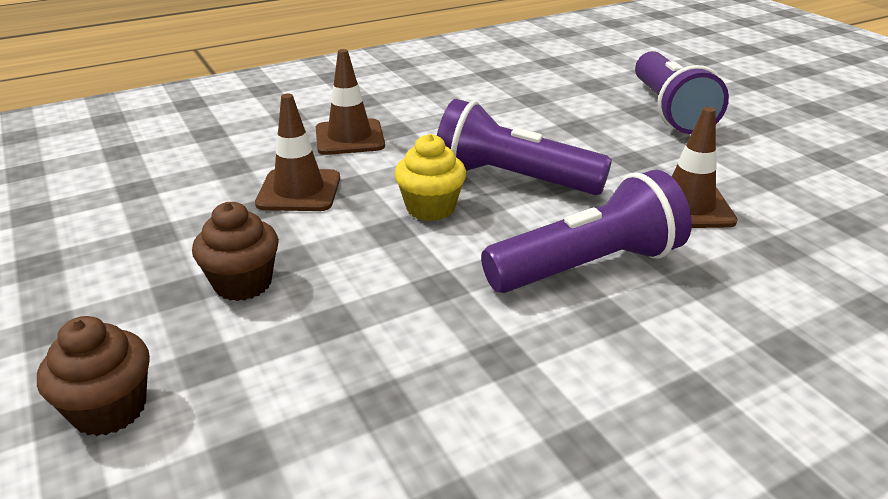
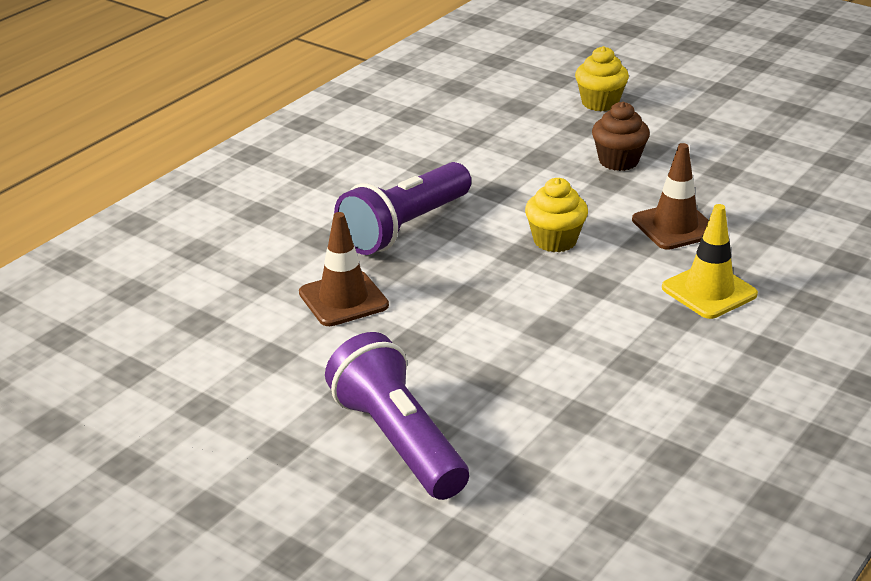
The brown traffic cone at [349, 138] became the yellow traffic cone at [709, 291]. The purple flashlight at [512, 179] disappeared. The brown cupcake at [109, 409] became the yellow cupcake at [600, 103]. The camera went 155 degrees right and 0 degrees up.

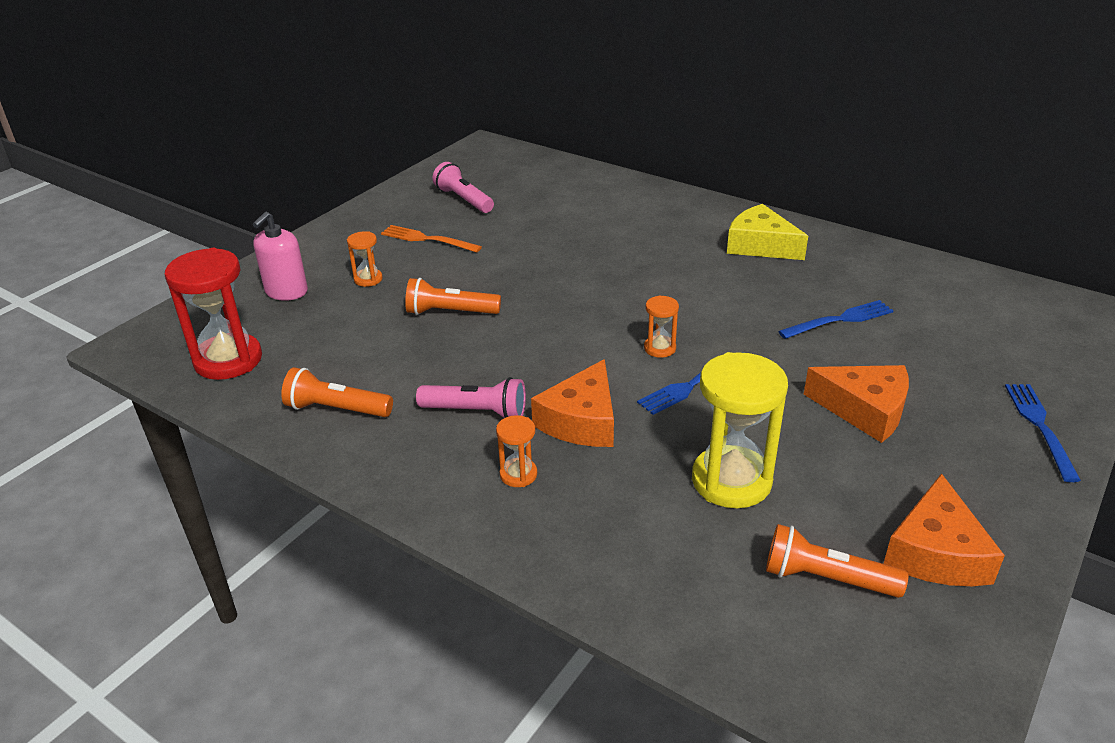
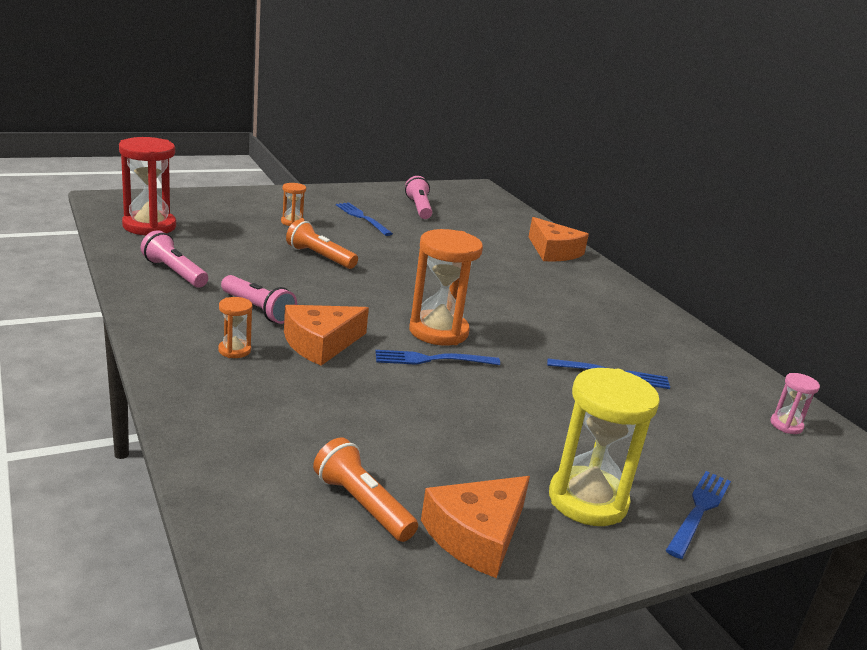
The yellow cheese at [760, 245] disappeared. The pink soap dispenser at [286, 292] disappeared. The orange fork at [426, 239] became the blue fork at [361, 217]. The orange hourglass at [659, 348] changed to 2.08 times the size. The yellow hourglass moved from [731, 481] to [587, 500]. The orange cheese moved from [864, 410] to [553, 251]. The orange flashlight at [336, 409] became the pink flashlight at [174, 272]. The pink hourglass at [786, 425] appeared. The camera went 25 degrees right and 10 degrees down.

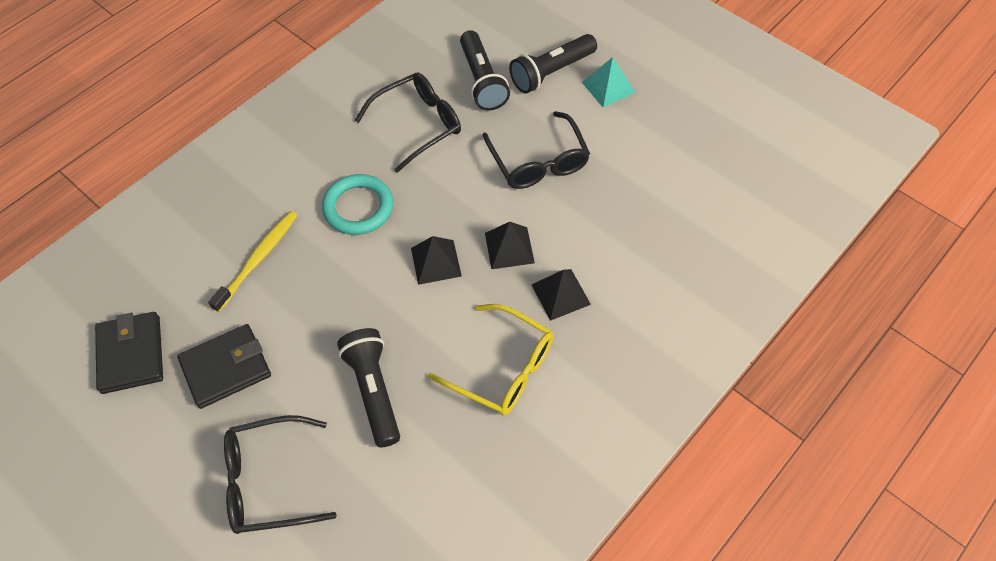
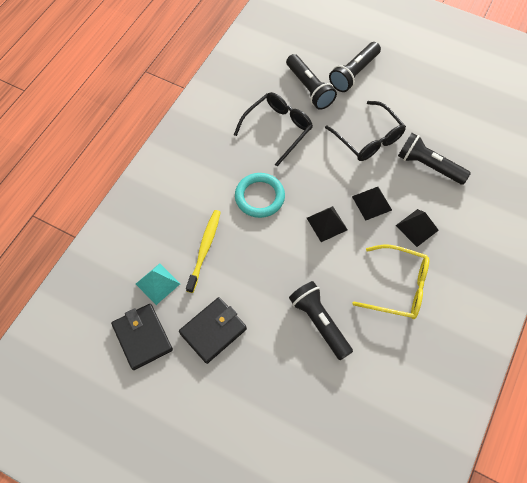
The turquoise pyramid moved from [608, 87] to [157, 283]. The black glasses at [268, 481] disappeared. The black flashlight at [429, 166] appeared. The camera went 15 degrees left and 5 degrees up.

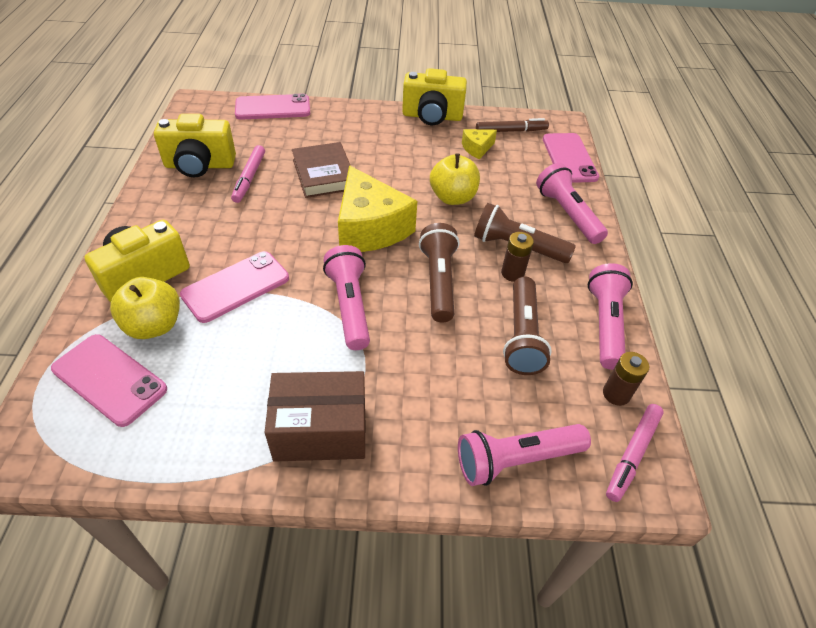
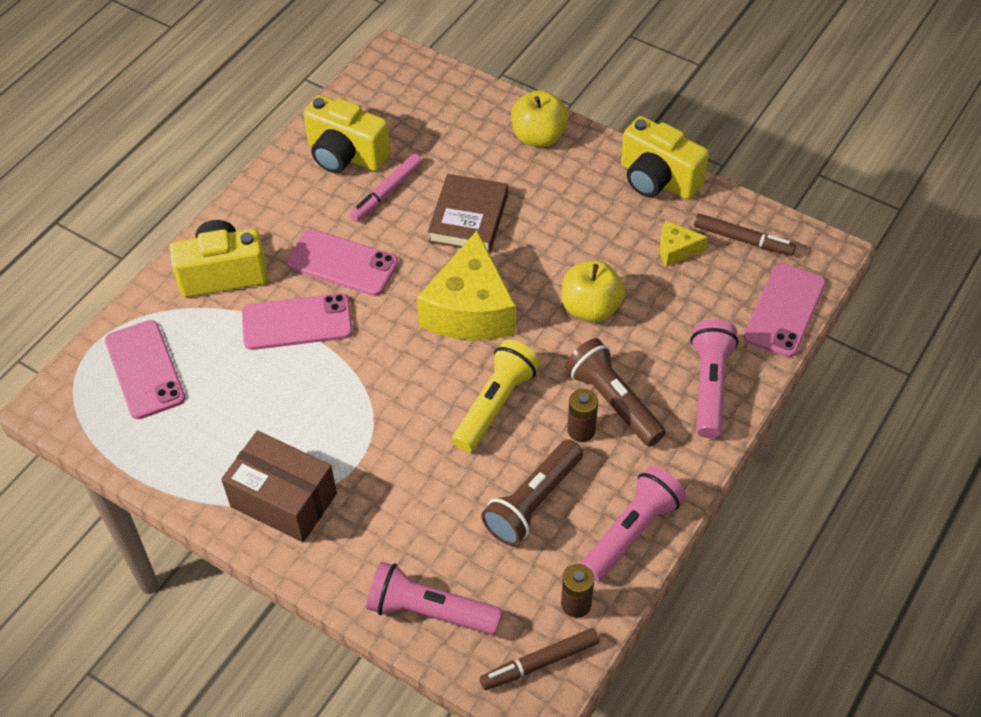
The pink phone moved from [273, 108] to [342, 263]. The brown flashlight at [438, 281] became the yellow flashlight at [495, 404]. The pink flashlight at [349, 306] disappeared. The yellow apple moved from [154, 325] to [538, 137]. The pink marker at [632, 454] became the brown marker at [539, 663]. The camera went 35 degrees right and 5 degrees up.

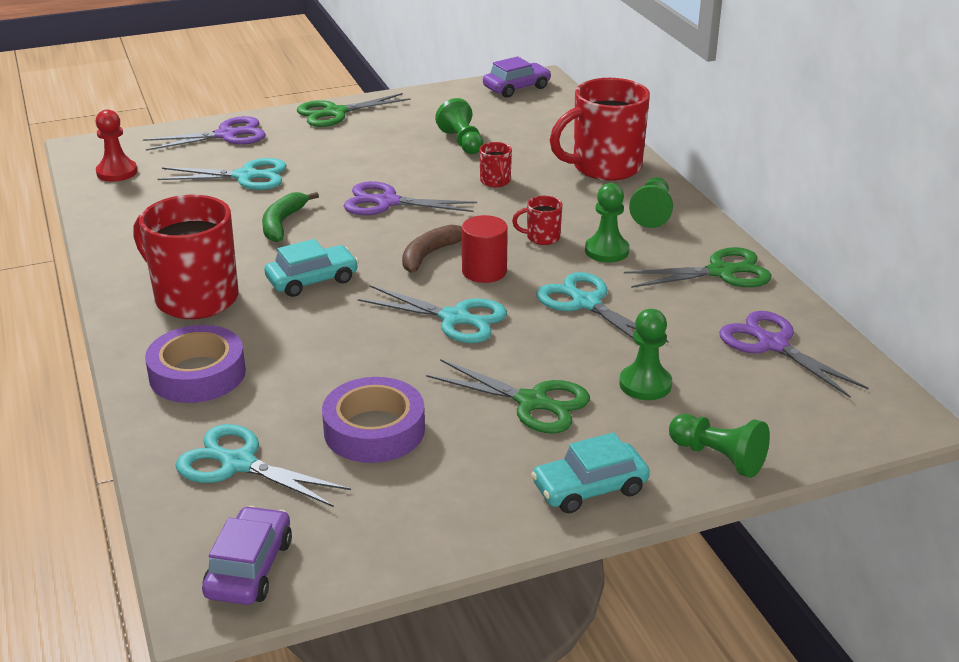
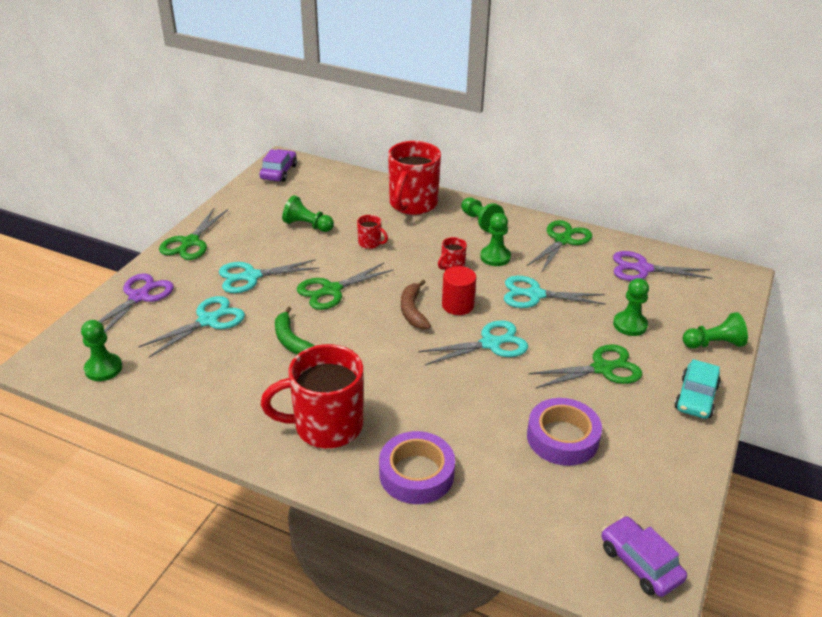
The red pawn at [117, 172] became the green pawn at [103, 368]. The purple scissors at [387, 202] became the green scissors at [331, 290]. The turquoise car at [312, 280] disappeared. The turquoise scissors moved from [238, 464] to [251, 276]. The camera went 45 degrees left and 5 degrees up.

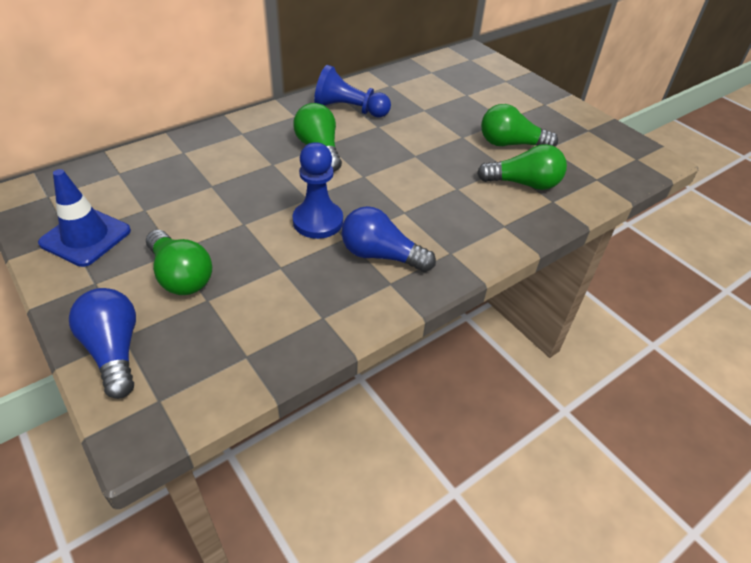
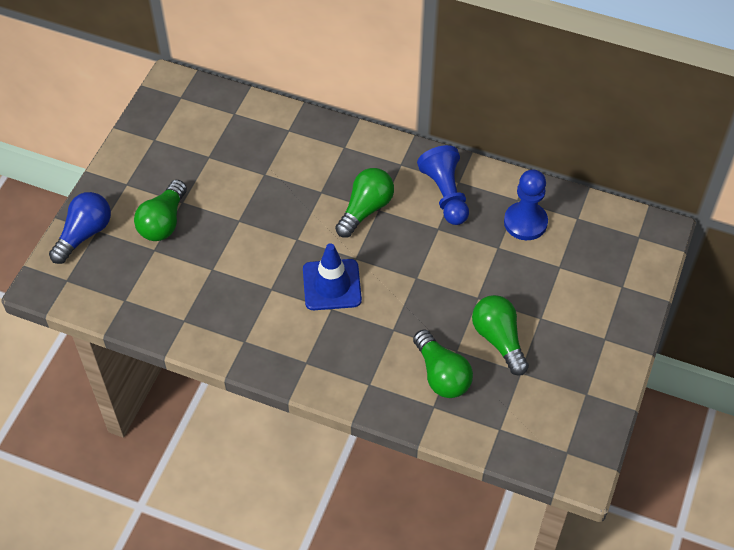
The blue pawn moved from [318, 221] to [525, 222]. The blue traffic cone moved from [85, 237] to [332, 285]. The blue light bulb at [381, 255] disappeared. The camera went 60 degrees right and 10 degrees up.

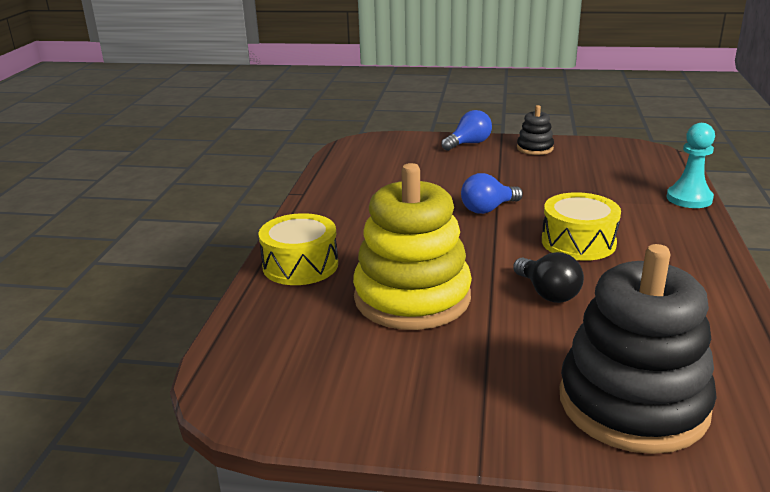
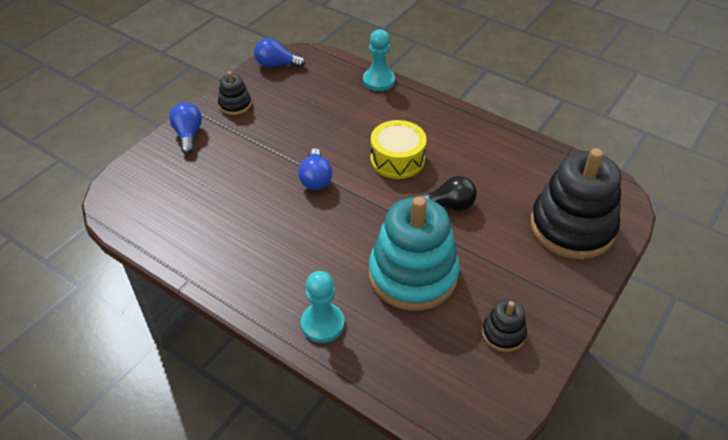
The yellow stacking toy at [412, 298] became the turquoise stacking toy at [413, 274]. The yellow drum at [300, 265] was replaced by the turquoise pawn at [322, 324]. The blue light bulb at [276, 65] appeared. The black stacking toy at [503, 333] appeared. The camera went 65 degrees left and 20 degrees up.

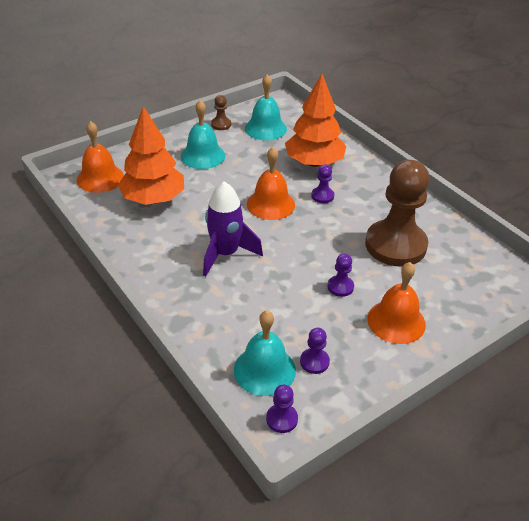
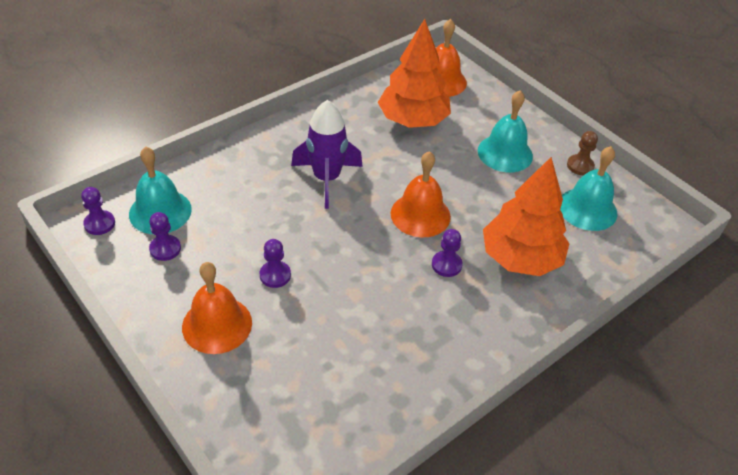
The brown pawn at [395, 245] disappeared. The camera went 85 degrees right and 5 degrees up.

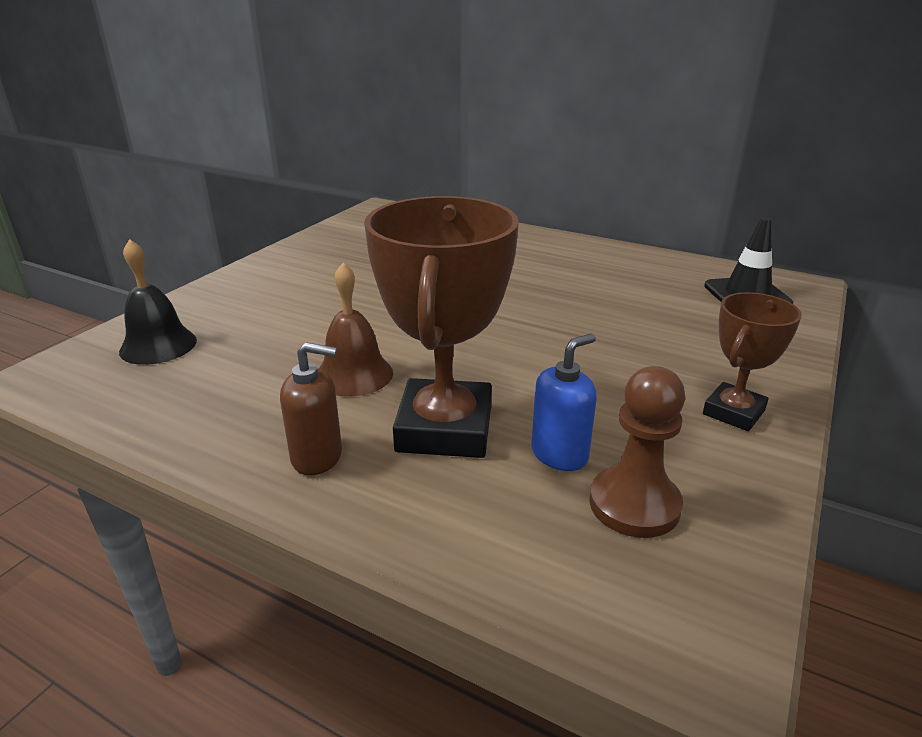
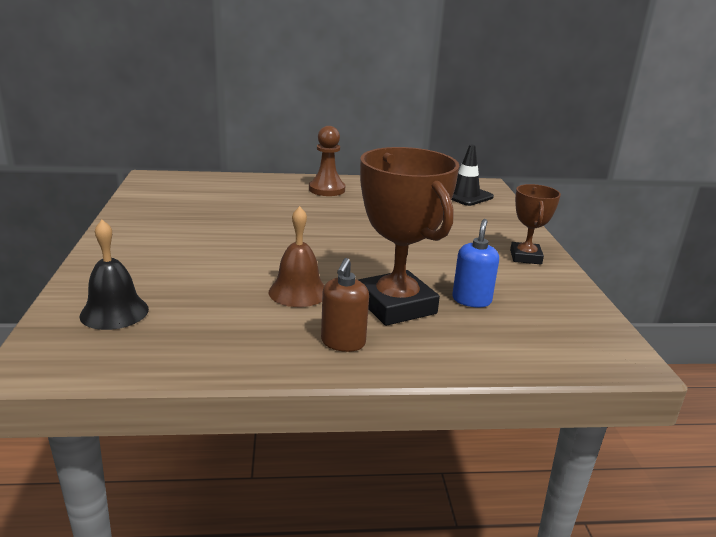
The brown soap dispenser at [317, 457] turned 135 degrees clockwise. The brown pawn moved from [634, 504] to [327, 189]. The camera went 35 degrees left and 5 degrees down.

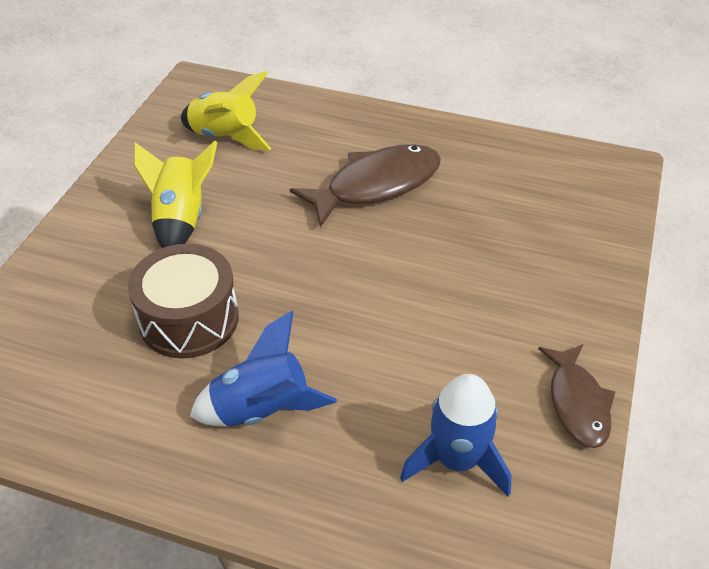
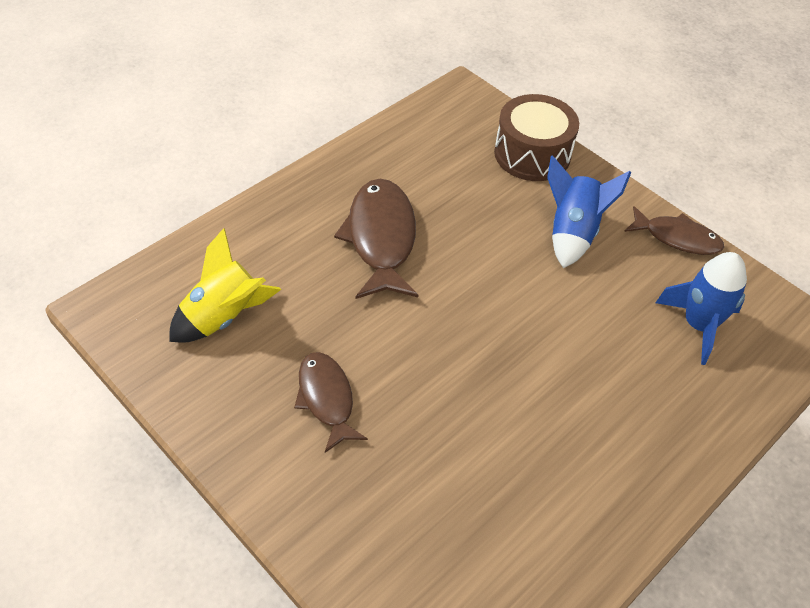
The yellow rocket at [181, 219] was replaced by the brown fish at [326, 398]. The brown drum moved from [189, 319] to [532, 154]. The blue rocket moved from [262, 409] to [572, 232]. The camera went 65 degrees left and 5 degrees up.

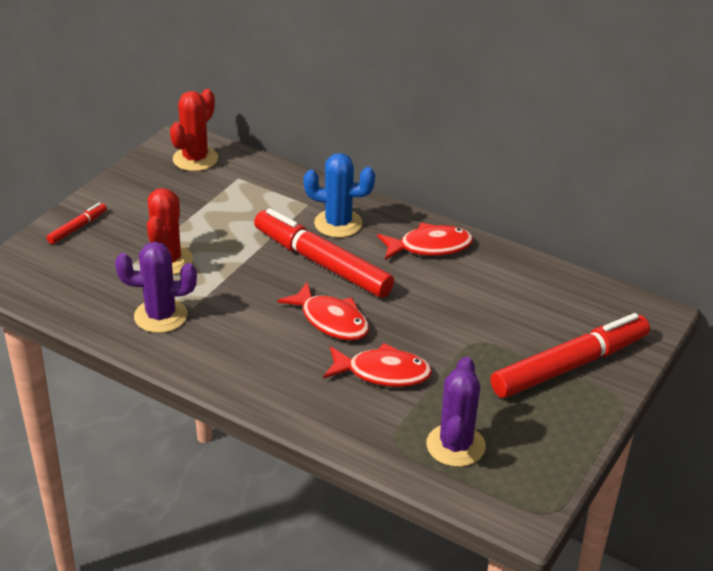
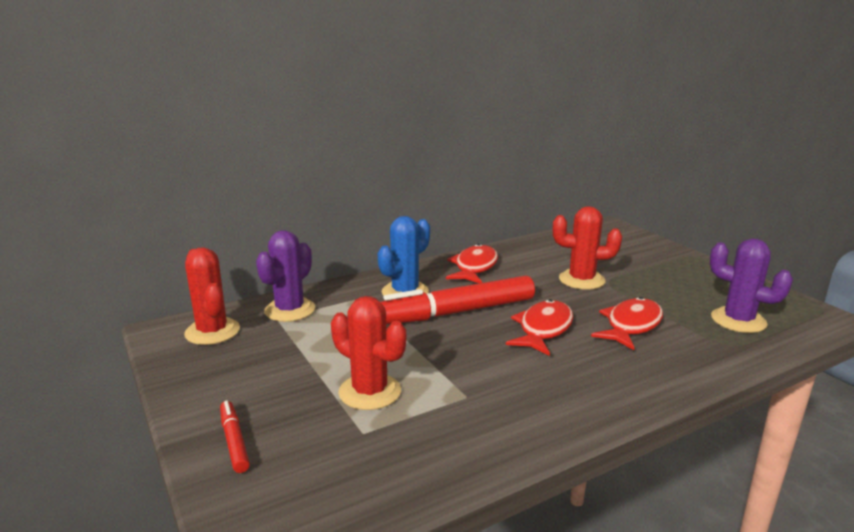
The purple cactus moved from [160, 316] to [290, 310]. The red fish at [331, 321] turned 45 degrees counterclockwise. The red marker at [569, 366] disappeared. The red cactus at [581, 280] appeared. The camera went 60 degrees left and 15 degrees down.

